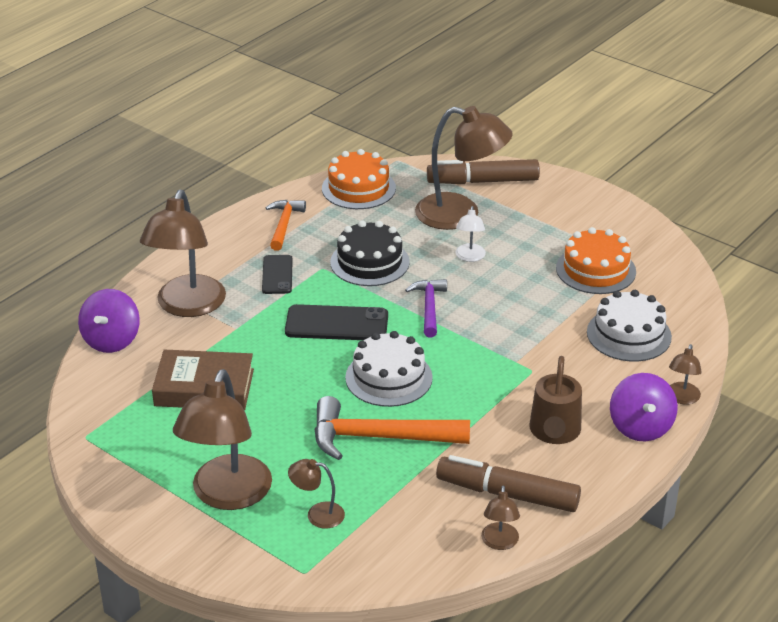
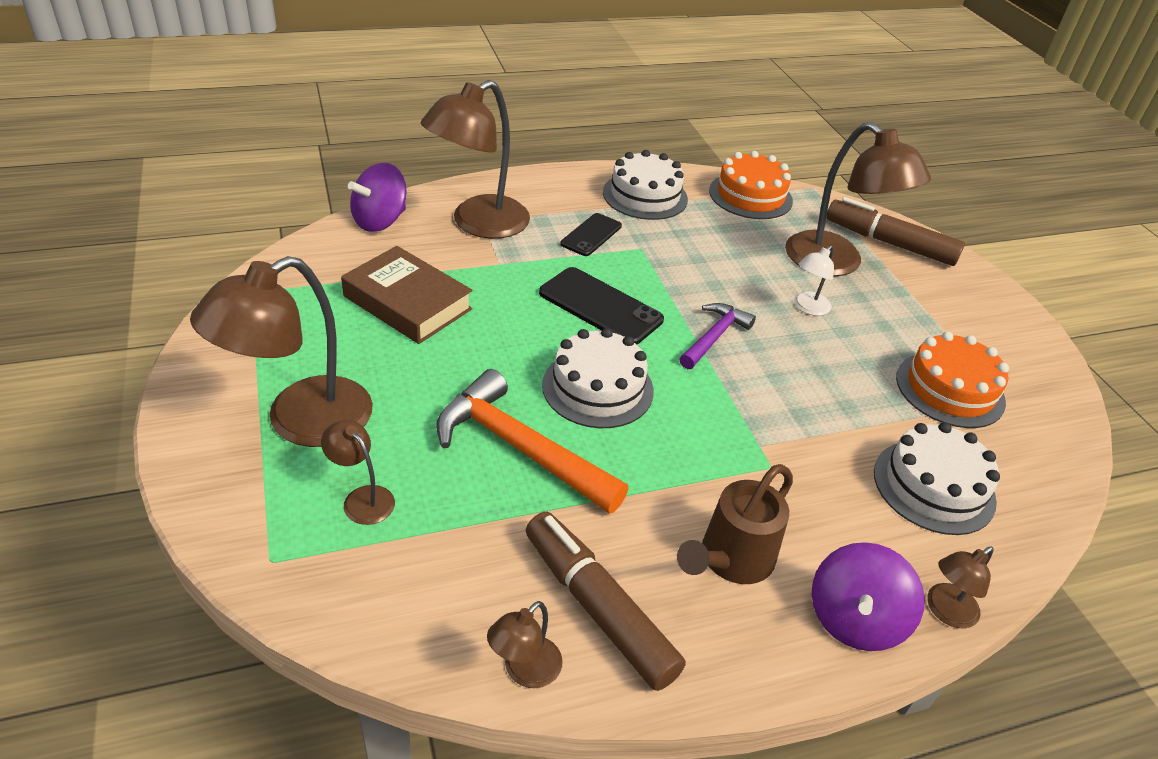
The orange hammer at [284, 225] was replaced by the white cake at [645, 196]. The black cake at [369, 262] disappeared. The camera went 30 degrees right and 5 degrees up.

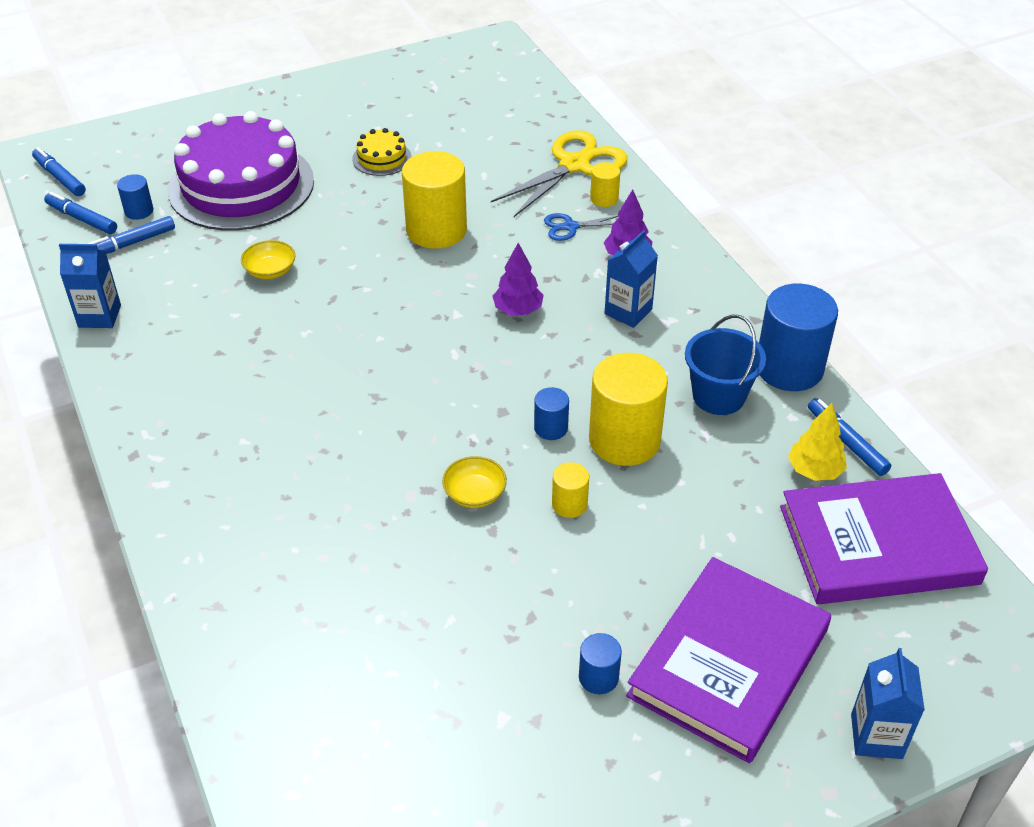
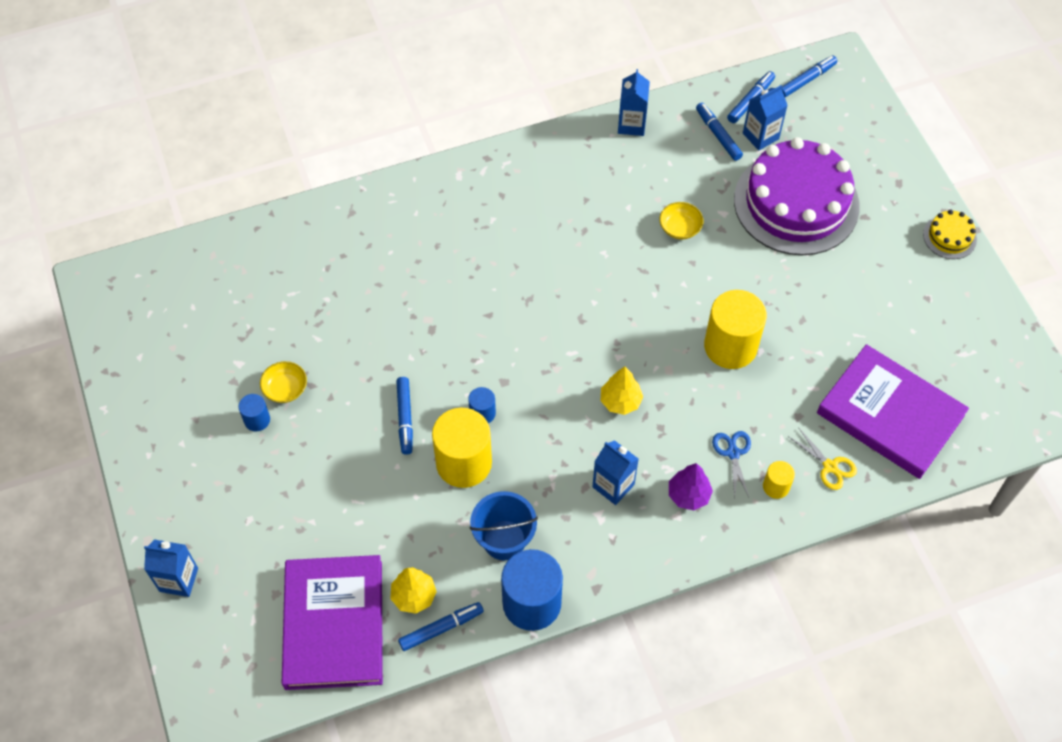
The yellow cake moved from [382, 158] to [949, 237]. The yellow scissors at [574, 165] changed to 0.50 times the size. The blue cylinder at [139, 211] was replaced by the blue carton at [760, 136]. The purple tree at [518, 310] became the yellow tree at [620, 401]. The yellow bowl moved from [474, 493] to [285, 389]. The yellow cylinder at [569, 504] was replaced by the blue marker at [405, 418]. The purple book moved from [728, 662] to [890, 414]. The camera went 95 degrees right and 15 degrees up.

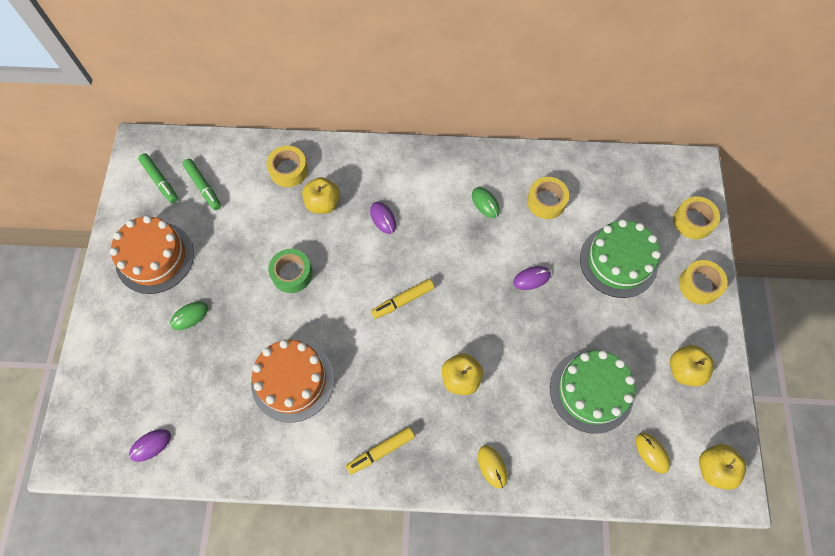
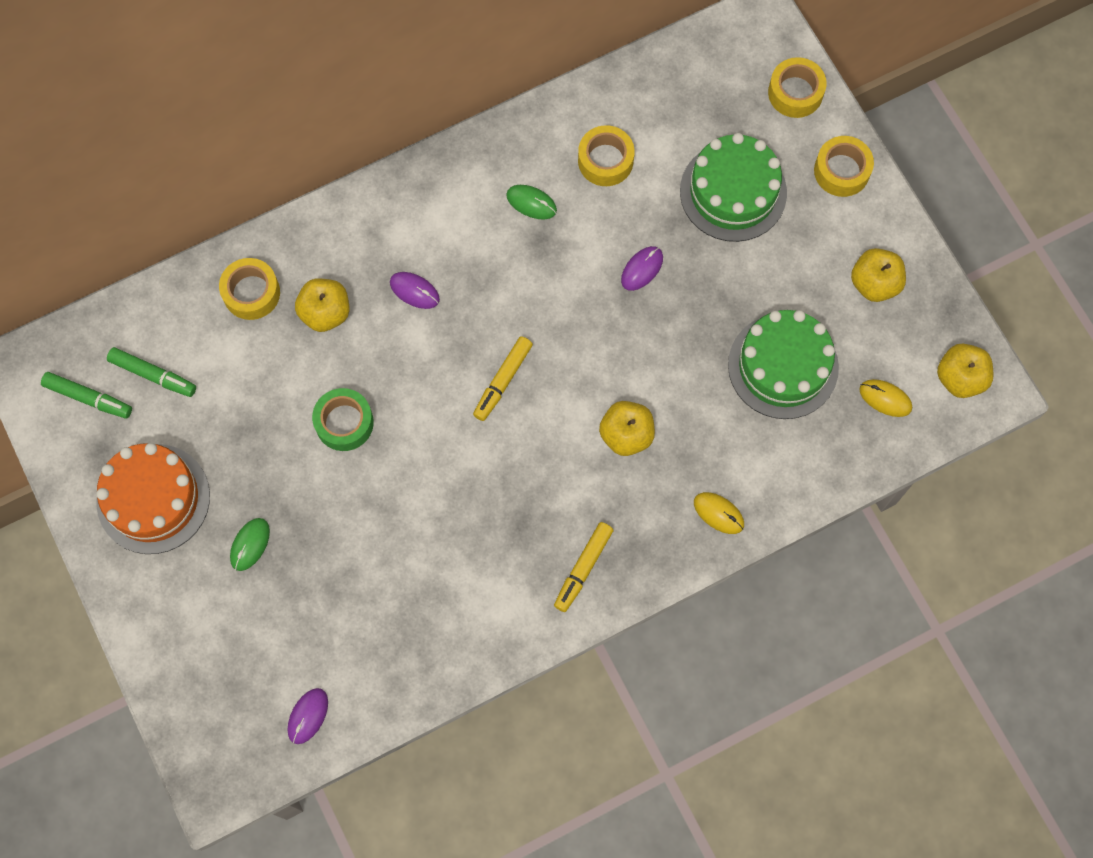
The orange cake at [293, 380] disappeared. The camera went 30 degrees left and 5 degrees up.

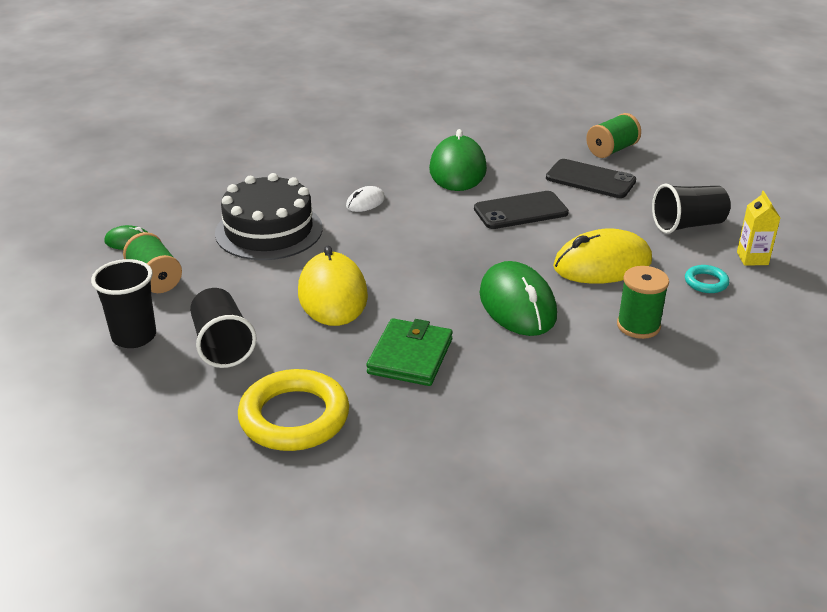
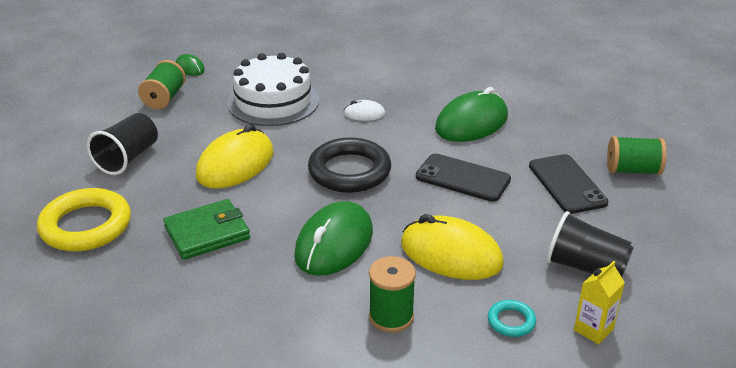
The black cake at [269, 230] became the white cake at [273, 101]. The black cup at [134, 336] disappeared. The black ring at [349, 171] appeared. The camera went 45 degrees right and 0 degrees up.

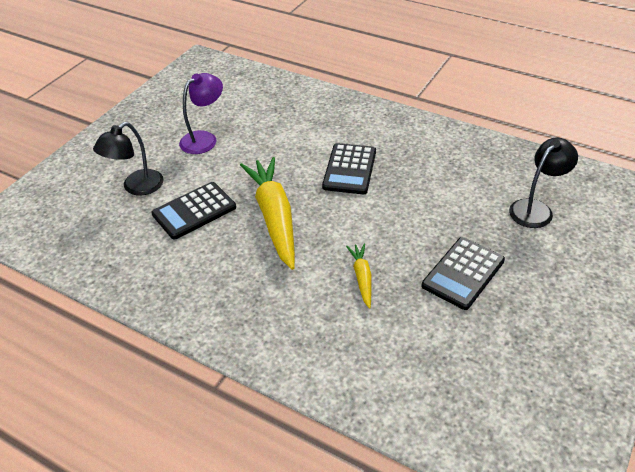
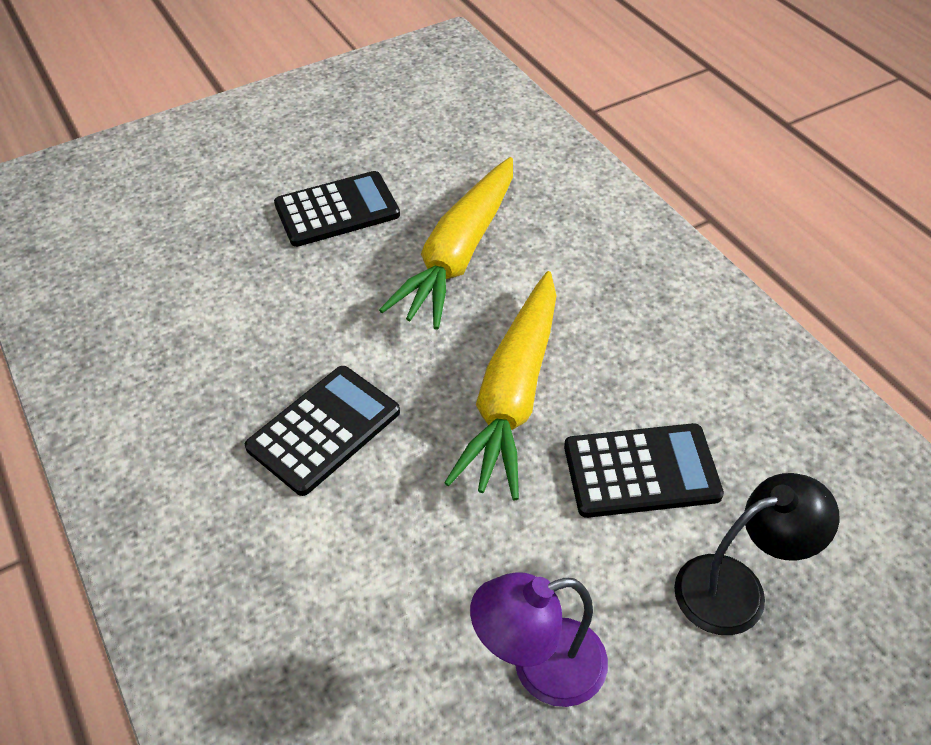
The black lamp at [536, 209] disappeared. The yellow carrot at [362, 278] changed to 2.09 times the size. The camera went 150 degrees left and 5 degrees up.

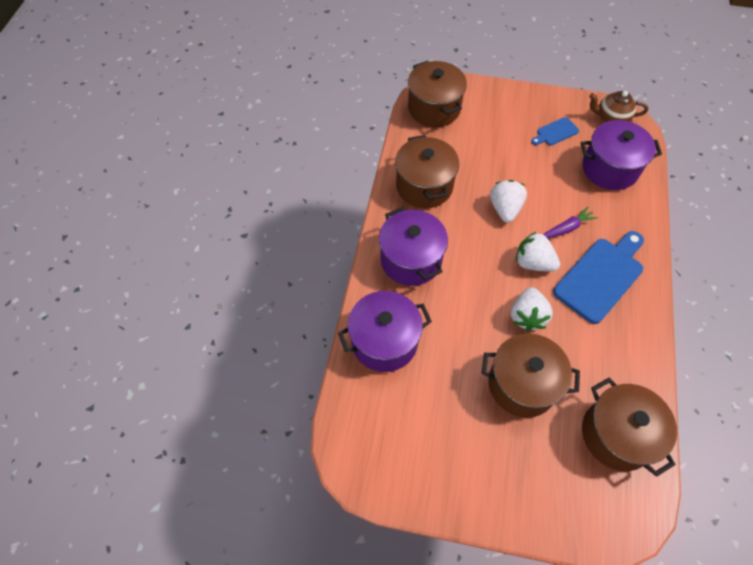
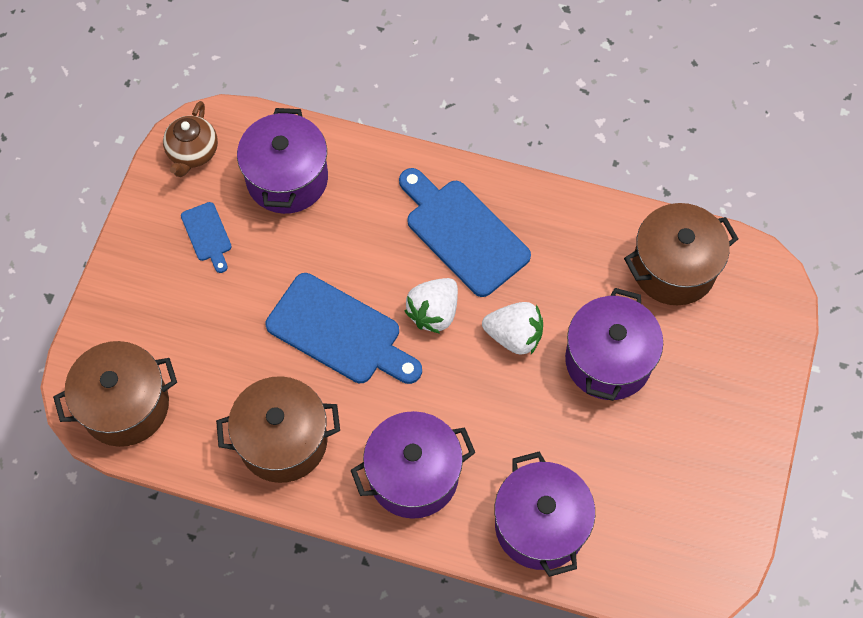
The white strawberry at [505, 209] was replaced by the blue cutting board at [339, 332]. The purple carrot at [567, 228] disappeared. The brown pot at [522, 384] became the purple pot at [608, 360]. The camera went 85 degrees left and 5 degrees up.

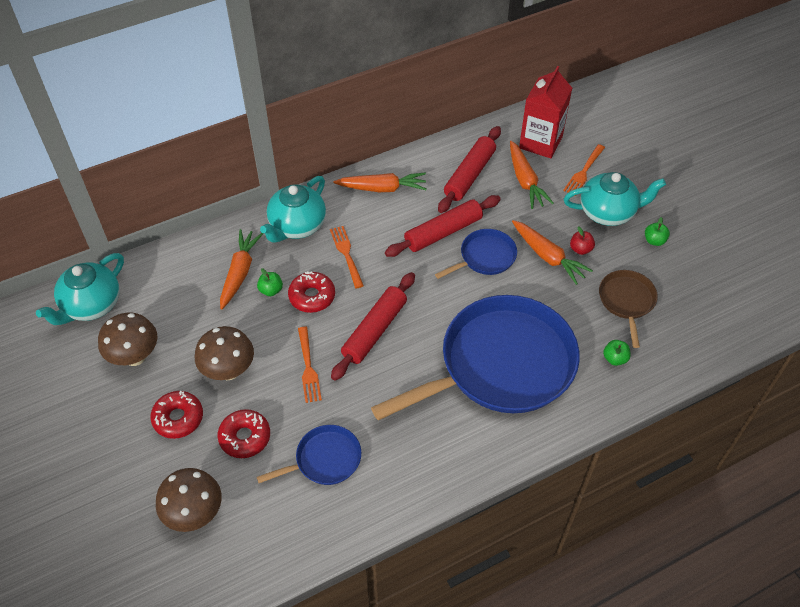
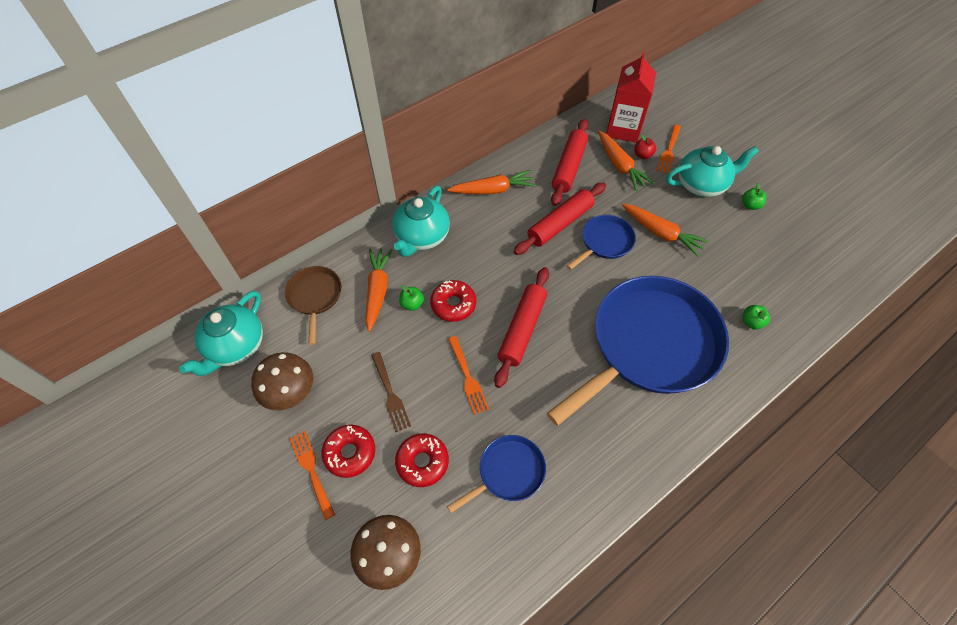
The orange fork moved from [347, 254] to [312, 471]. The red apple moved from [580, 249] to [642, 155]. The brown pan moved from [626, 301] to [315, 296]. The brown mushroom at [229, 371] was replaced by the brown fork at [390, 393]. The camera went 10 degrees left and 5 degrees up.

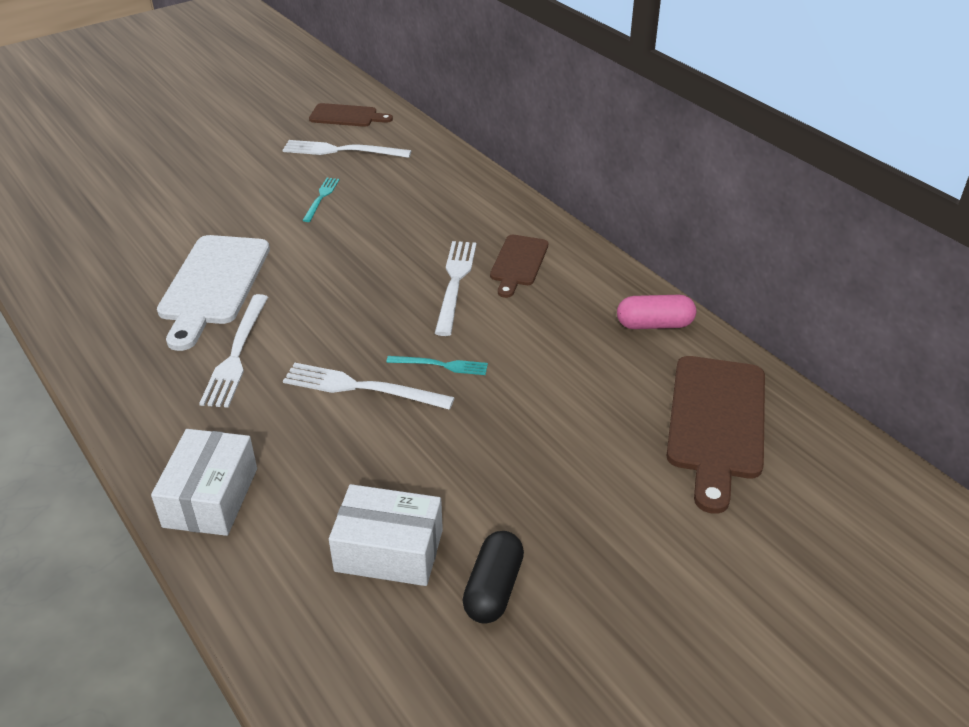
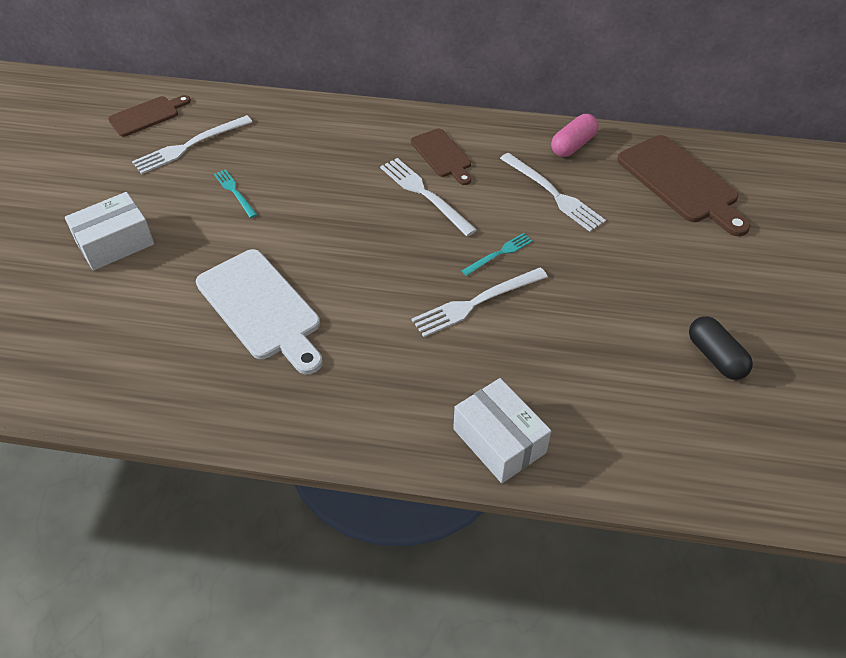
The white fork moved from [236, 354] to [553, 194]. The white box moved from [389, 550] to [115, 243]. The camera went 45 degrees left and 10 degrees up.

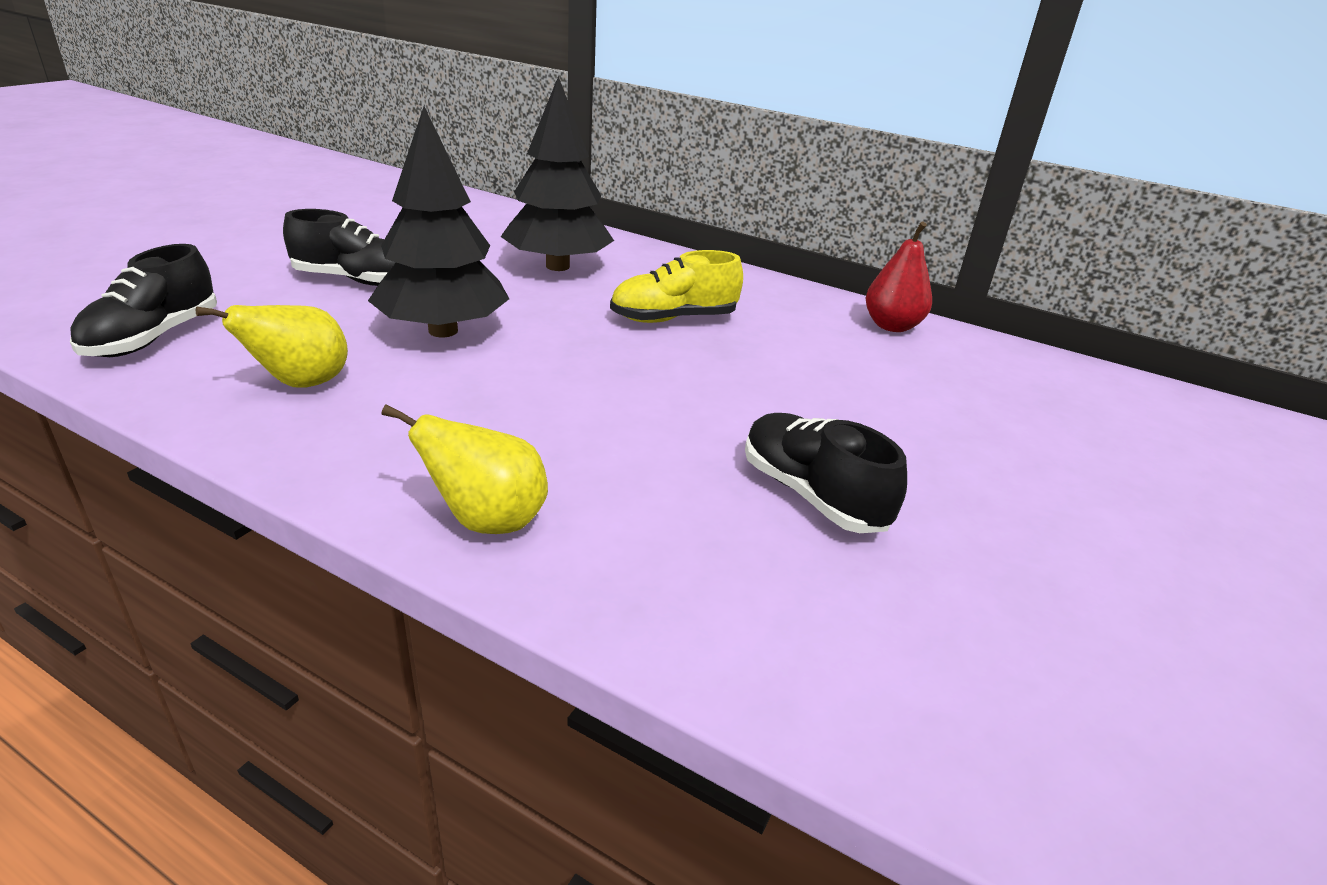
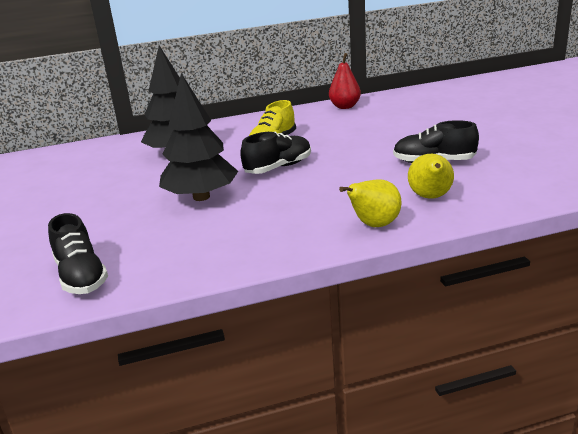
The black shoe moved from [356, 280] to [278, 167]. The yellow pear moved from [301, 383] to [430, 197]. The camera went 40 degrees left and 5 degrees down.

